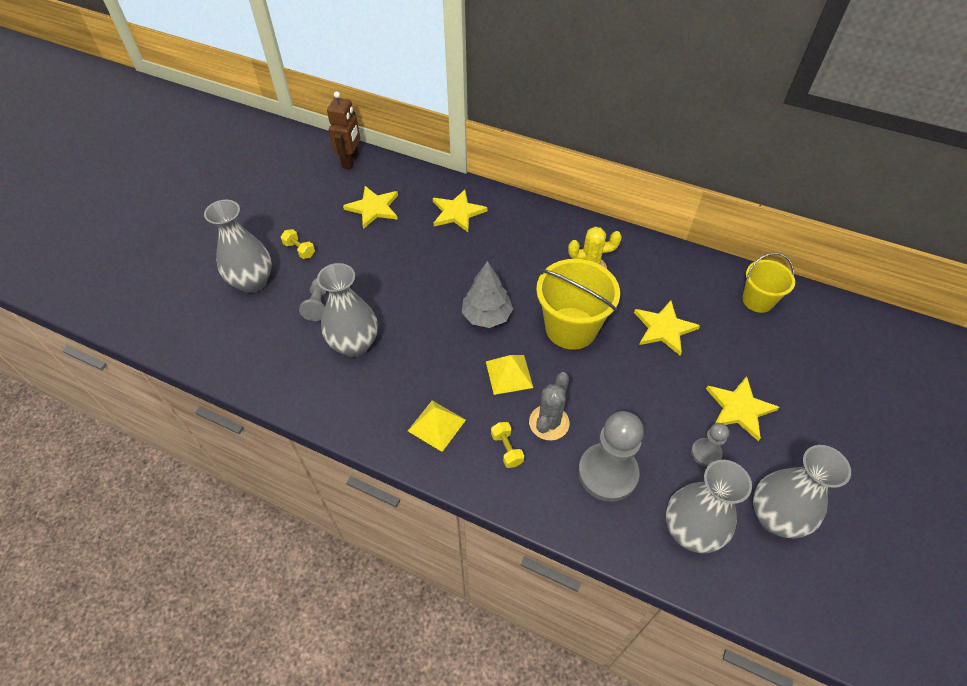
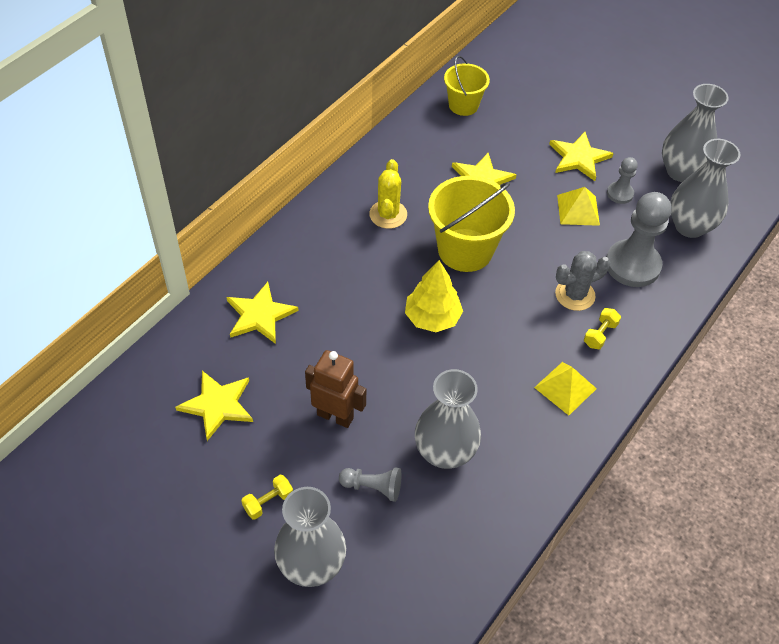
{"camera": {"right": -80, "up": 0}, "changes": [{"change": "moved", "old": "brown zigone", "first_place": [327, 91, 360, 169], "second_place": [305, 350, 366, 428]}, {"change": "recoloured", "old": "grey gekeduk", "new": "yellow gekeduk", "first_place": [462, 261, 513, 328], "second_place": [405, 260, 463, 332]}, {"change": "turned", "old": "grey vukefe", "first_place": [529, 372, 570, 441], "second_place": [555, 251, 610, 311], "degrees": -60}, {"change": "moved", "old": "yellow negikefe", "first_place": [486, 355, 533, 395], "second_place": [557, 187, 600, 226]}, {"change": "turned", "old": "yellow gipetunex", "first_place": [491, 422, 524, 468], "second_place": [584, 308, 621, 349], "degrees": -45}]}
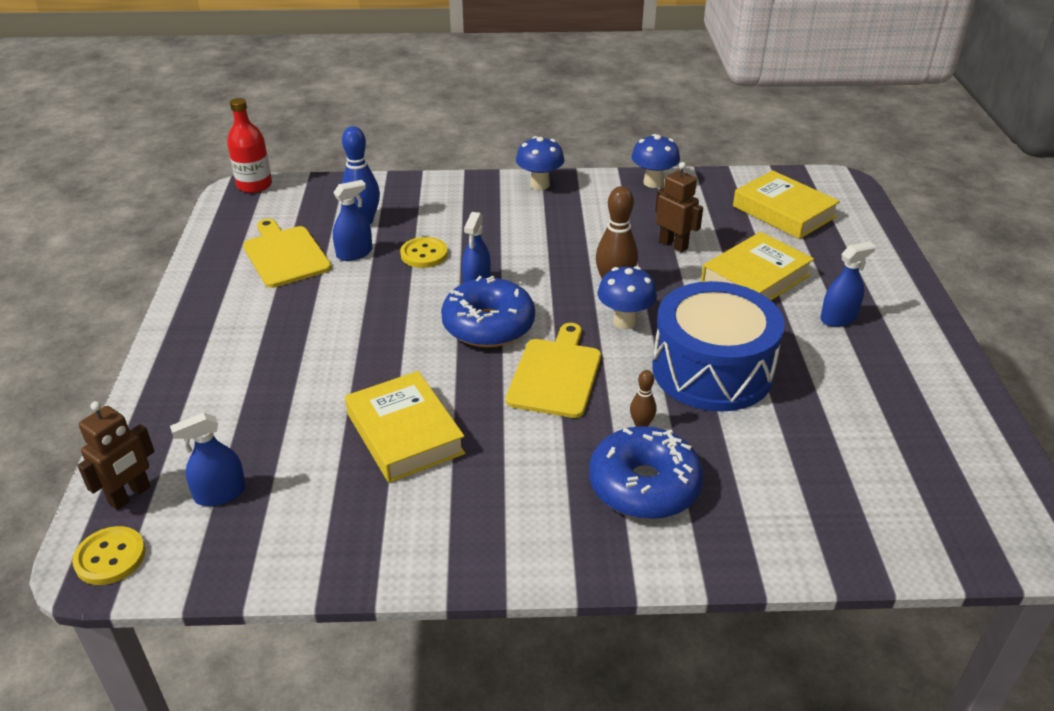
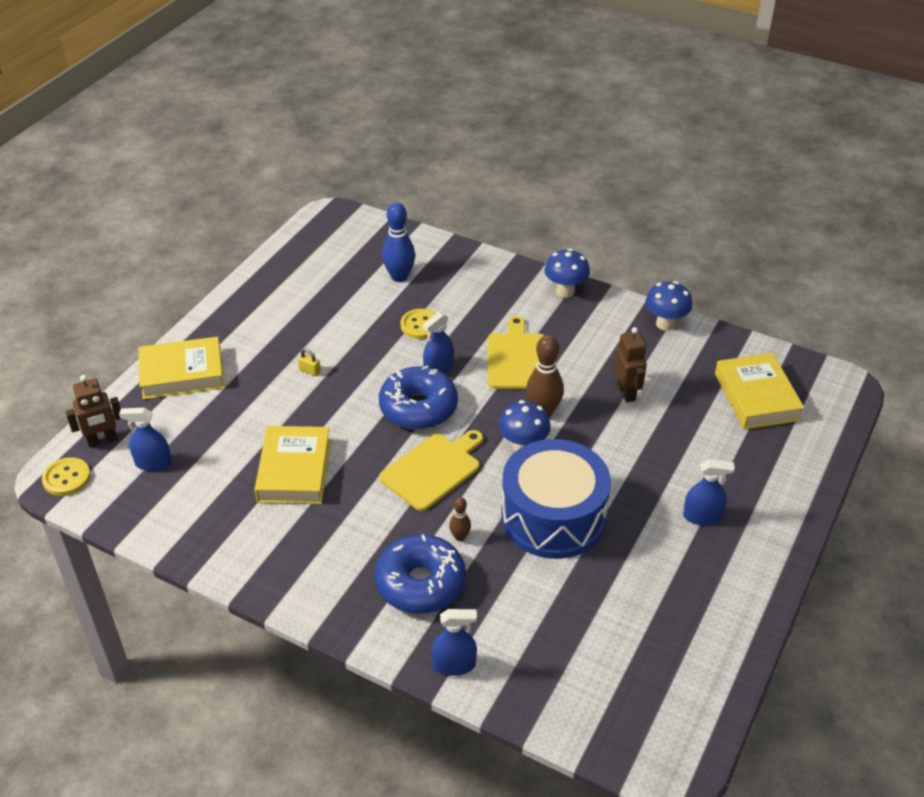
{"camera": {"right": 30, "up": 5}, "changes": [{"change": "moved", "old": "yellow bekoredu", "first_place": [701, 232, 814, 300], "second_place": [139, 336, 224, 399]}, {"change": "added", "new": "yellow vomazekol", "second_place": [298, 349, 321, 376]}, {"change": "moved", "old": "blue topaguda", "first_place": [333, 180, 372, 261], "second_place": [431, 609, 477, 676]}, {"change": "moved", "old": "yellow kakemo", "first_place": [243, 219, 332, 288], "second_place": [488, 316, 544, 389]}, {"change": "removed", "old": "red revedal", "first_place": [227, 98, 272, 193]}]}
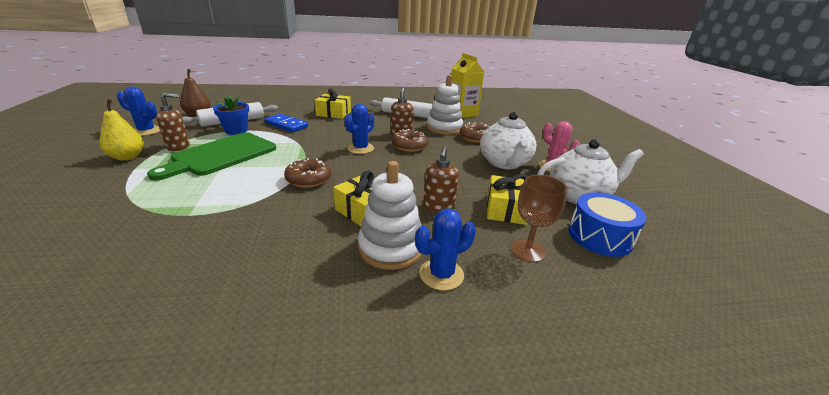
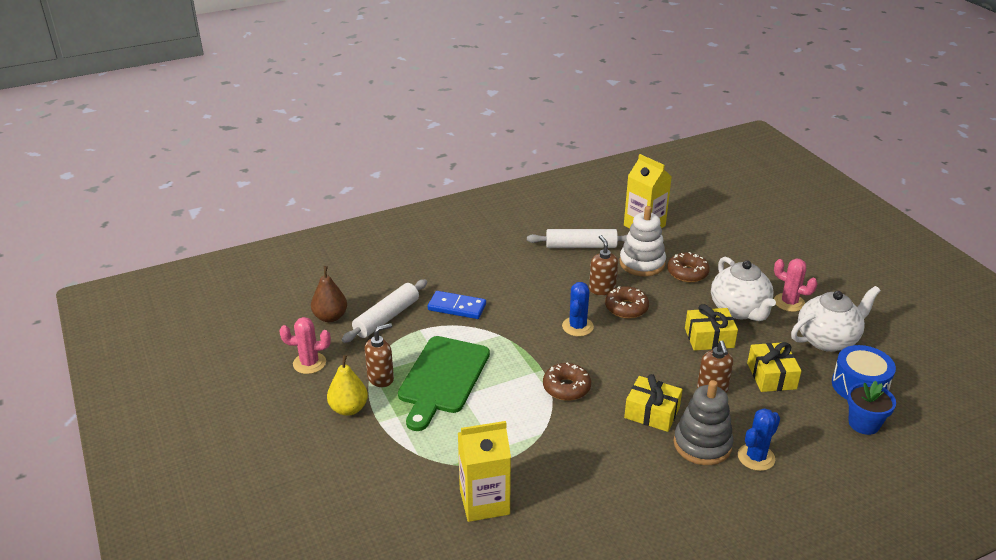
{"camera": {"right": -15, "up": 5}, "changes": [{"change": "recoloured", "old": "blue vukefe", "new": "pink vukefe", "first_place": [117, 87, 160, 136], "second_place": [279, 317, 331, 374]}, {"change": "added", "new": "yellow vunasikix", "second_place": [458, 421, 511, 522]}, {"change": "recoloured", "old": "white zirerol", "new": "grey zirerol", "first_place": [358, 161, 422, 270], "second_place": [674, 380, 733, 465]}, {"change": "moved", "old": "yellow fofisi", "first_place": [315, 88, 351, 119], "second_place": [685, 304, 738, 351]}, {"change": "moved", "old": "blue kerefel", "first_place": [213, 95, 249, 135], "second_place": [847, 381, 896, 435]}, {"change": "removed", "old": "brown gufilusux", "first_place": [510, 175, 568, 263]}]}
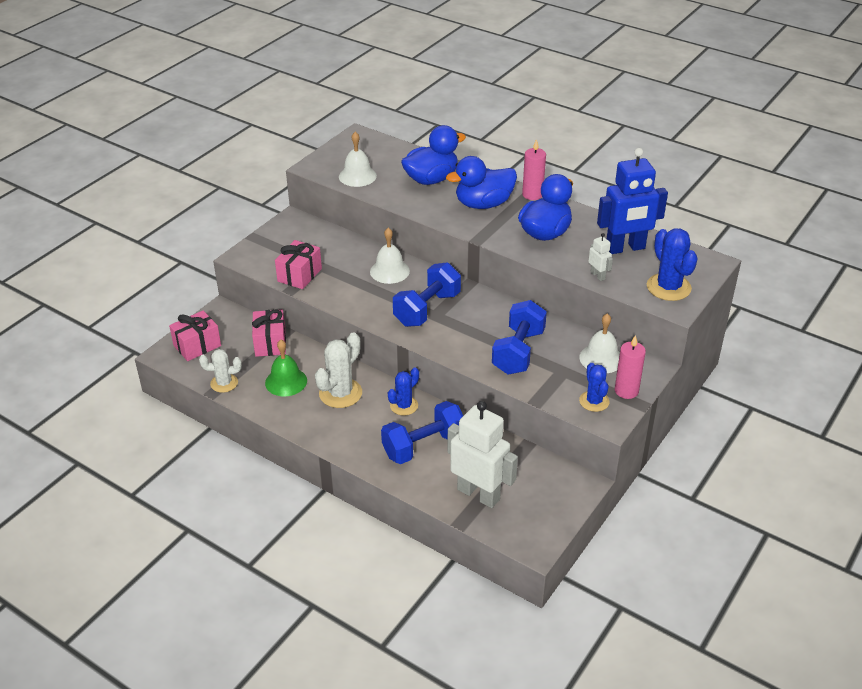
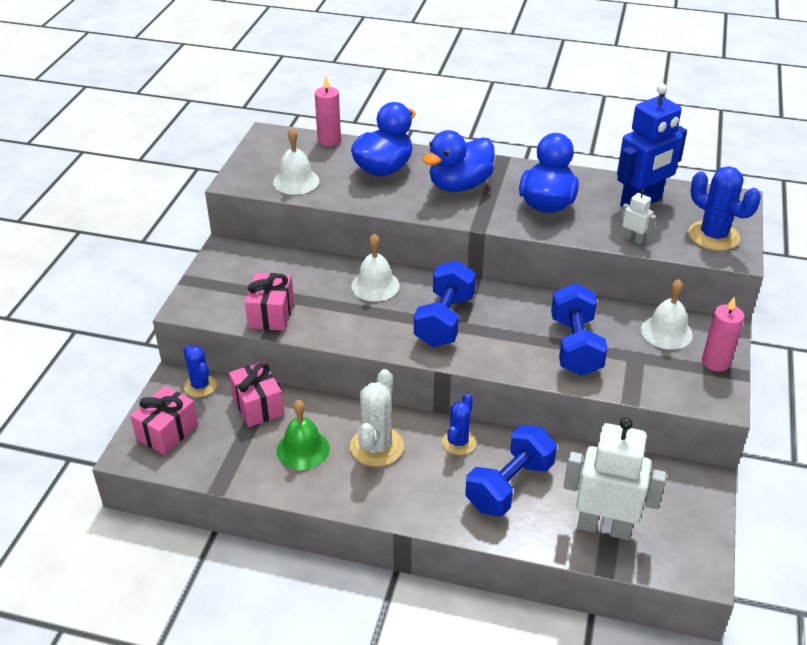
{"camera": {"right": -20, "up": 0}, "changes": [{"change": "moved", "old": "blue vukefe", "first_place": [579, 363, 610, 412], "second_place": [183, 345, 217, 397]}, {"change": "moved", "old": "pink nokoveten", "first_place": [522, 139, 546, 200], "second_place": [315, 76, 341, 146]}, {"change": "removed", "old": "white vukefe", "first_place": [199, 349, 242, 393]}]}
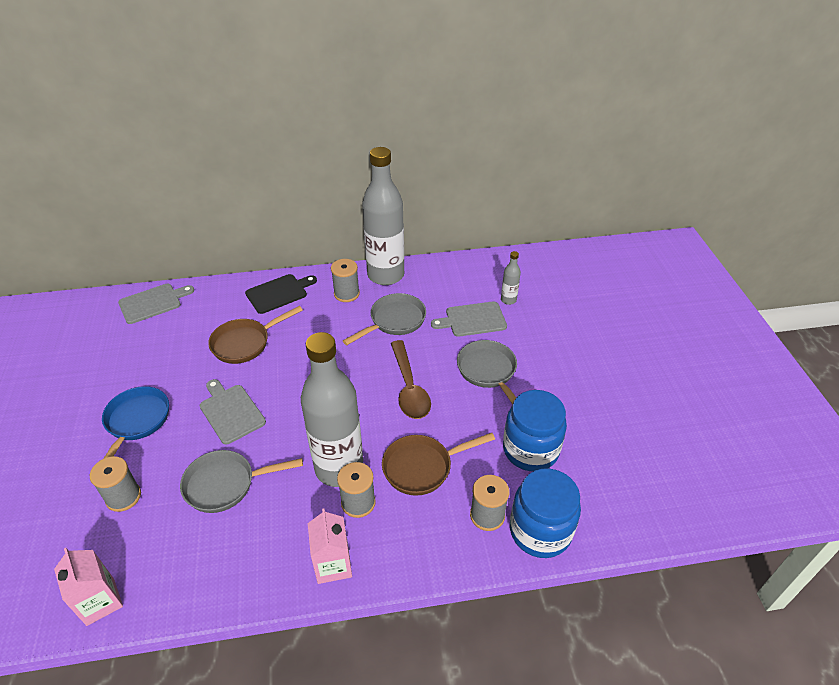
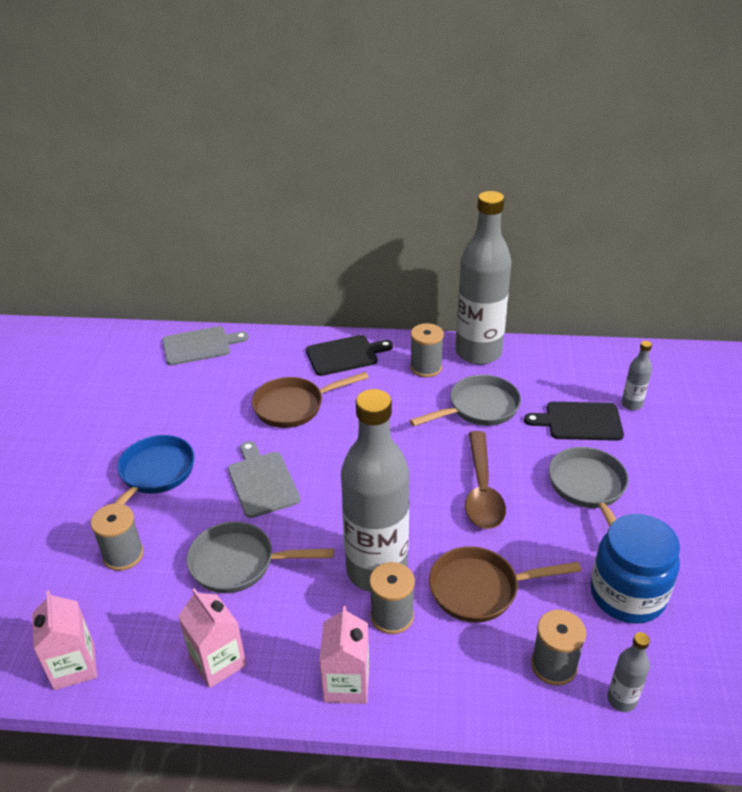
{"camera": {"right": 15, "up": -5}, "changes": [{"change": "added", "new": "pink vunasikix", "second_place": [178, 588, 246, 688]}, {"change": "recoloured", "old": "grey kakemo", "new": "black kakemo", "first_place": [431, 301, 507, 337], "second_place": [524, 402, 624, 441]}, {"change": "replaced", "old": "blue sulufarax", "new": "grey revedal", "first_place": [510, 469, 581, 558], "second_place": [607, 632, 650, 712]}]}
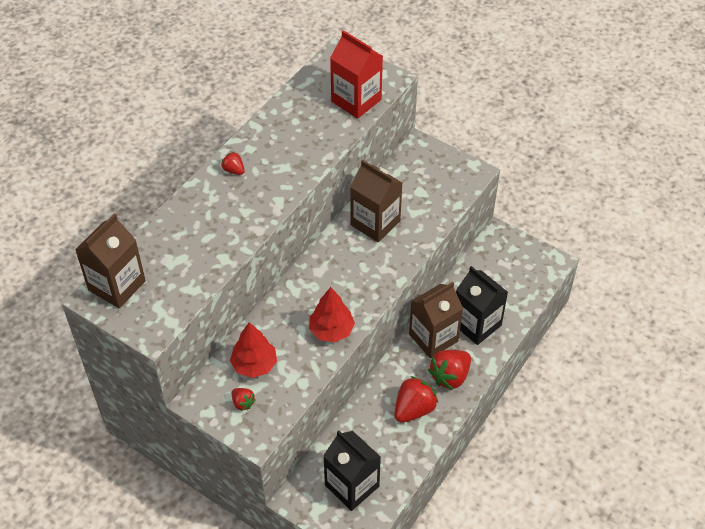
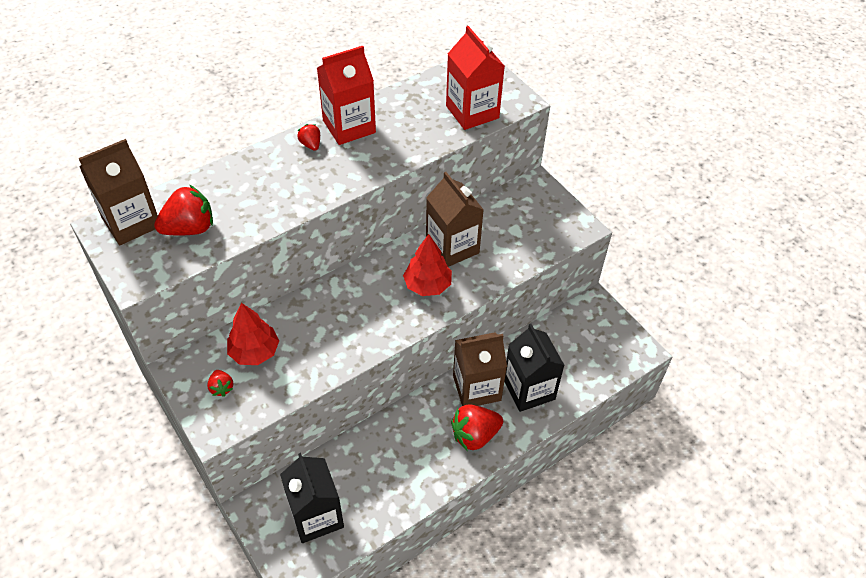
{"camera": {"right": 20, "up": 0}, "changes": [{"change": "moved", "old": "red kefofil", "first_place": [394, 376, 438, 423], "second_place": [154, 185, 213, 236]}, {"change": "added", "new": "red vunasikix", "second_place": [317, 46, 376, 145]}, {"change": "moved", "old": "red gekeduk", "first_place": [309, 287, 355, 342], "second_place": [403, 234, 452, 296]}]}
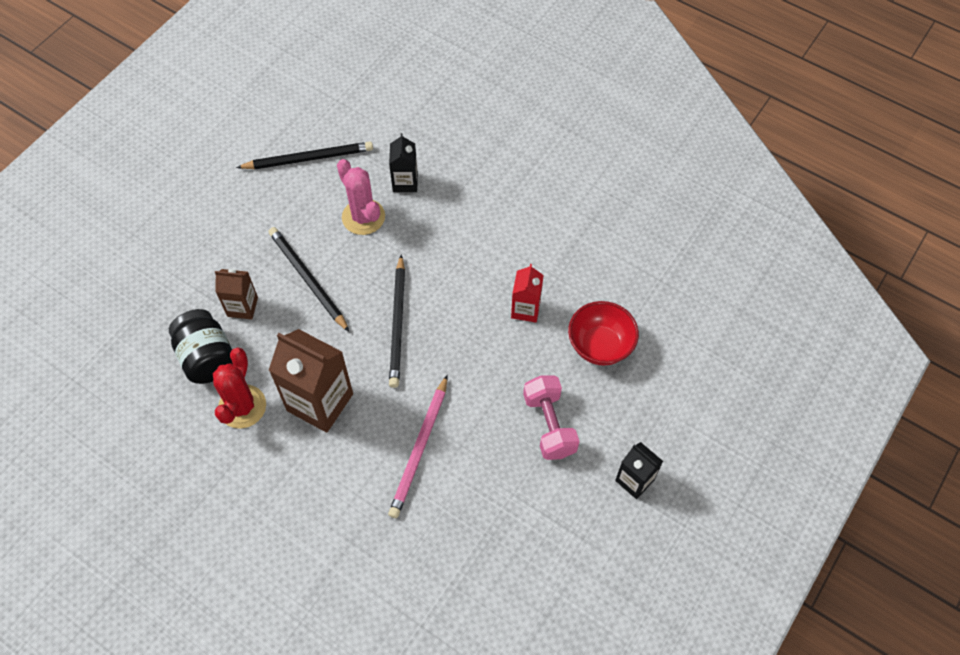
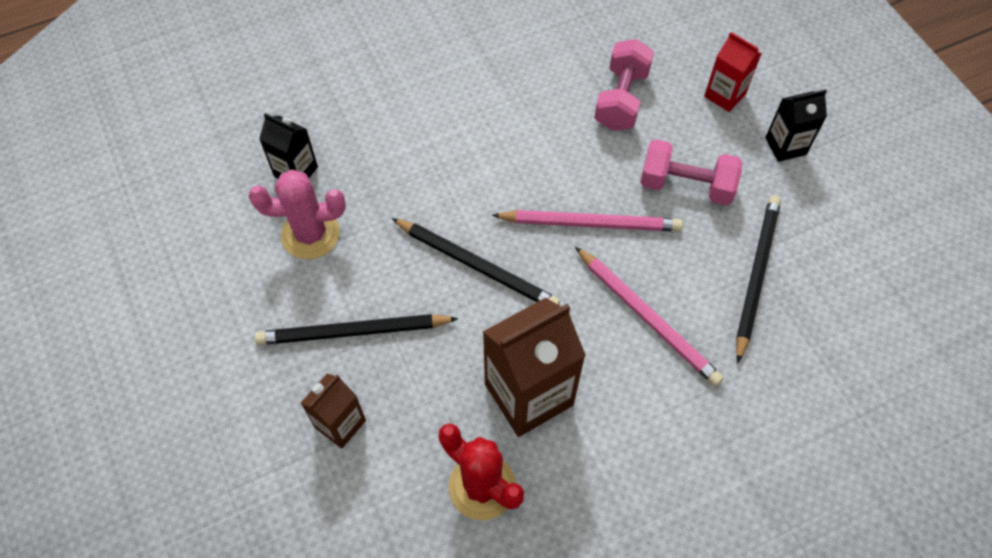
{"camera": {"right": -60, "up": 0}, "changes": [{"change": "added", "new": "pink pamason", "second_place": [491, 210, 683, 232]}, {"change": "replaced", "old": "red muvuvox", "new": "pink gipetunex", "first_place": [568, 301, 639, 365], "second_place": [594, 39, 654, 131]}, {"change": "moved", "old": "red vunasikix", "first_place": [511, 264, 543, 322], "second_place": [704, 32, 761, 112]}, {"change": "moved", "old": "black pamason", "first_place": [236, 142, 373, 169], "second_place": [736, 195, 781, 363]}, {"change": "removed", "old": "black sulufarax", "first_place": [169, 309, 233, 384]}]}
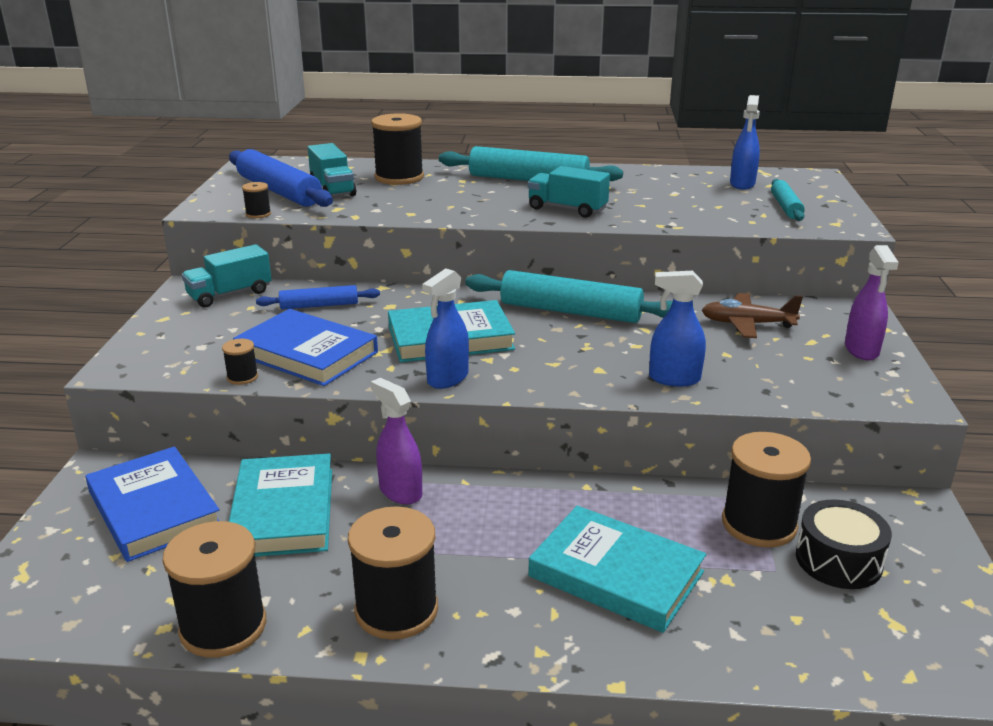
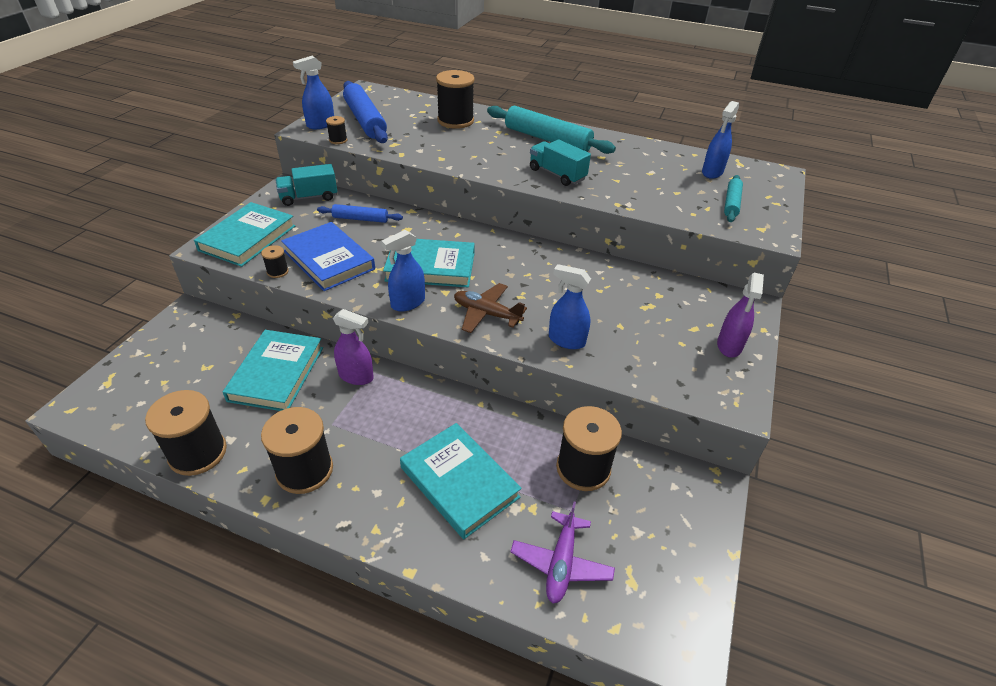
{"camera": {"right": 15, "up": 15}, "changes": [{"change": "added", "new": "turquoise bekoredu", "second_place": [194, 202, 295, 267]}, {"change": "added", "new": "blue topaguda", "second_place": [293, 56, 334, 129]}, {"change": "turned", "old": "purple topaguda", "first_place": [370, 378, 422, 504], "second_place": [333, 309, 374, 385], "degrees": 135}, {"change": "moved", "old": "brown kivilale", "first_place": [702, 293, 803, 338], "second_place": [454, 283, 527, 333]}, {"change": "added", "new": "purple kivilale", "second_place": [510, 502, 615, 603]}, {"change": "removed", "old": "blue bekoredu", "first_place": [86, 446, 219, 562]}, {"change": "removed", "old": "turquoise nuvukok", "first_place": [308, 143, 356, 196]}, {"change": "removed", "old": "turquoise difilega", "first_place": [465, 270, 673, 323]}, {"change": "removed", "old": "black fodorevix", "first_place": [796, 499, 892, 589]}]}
